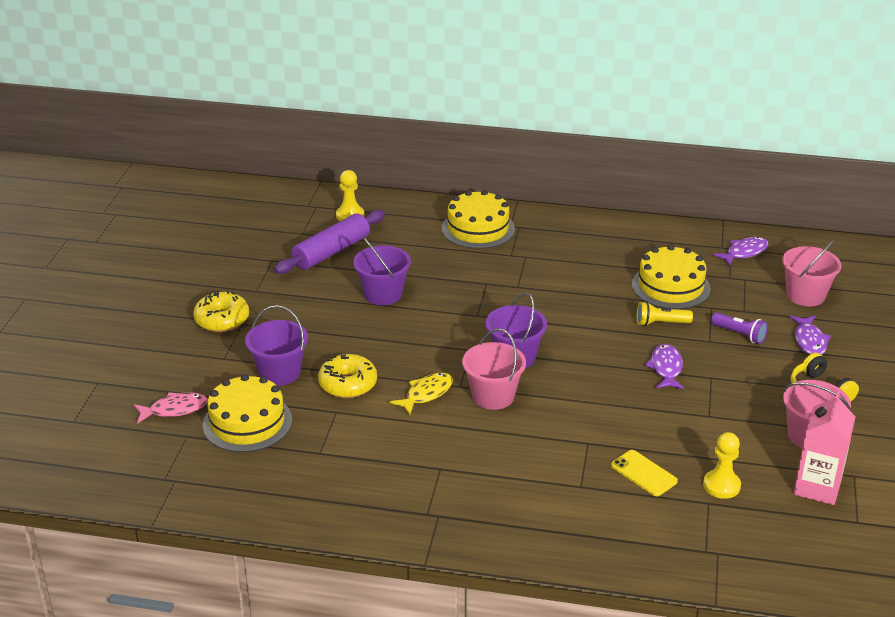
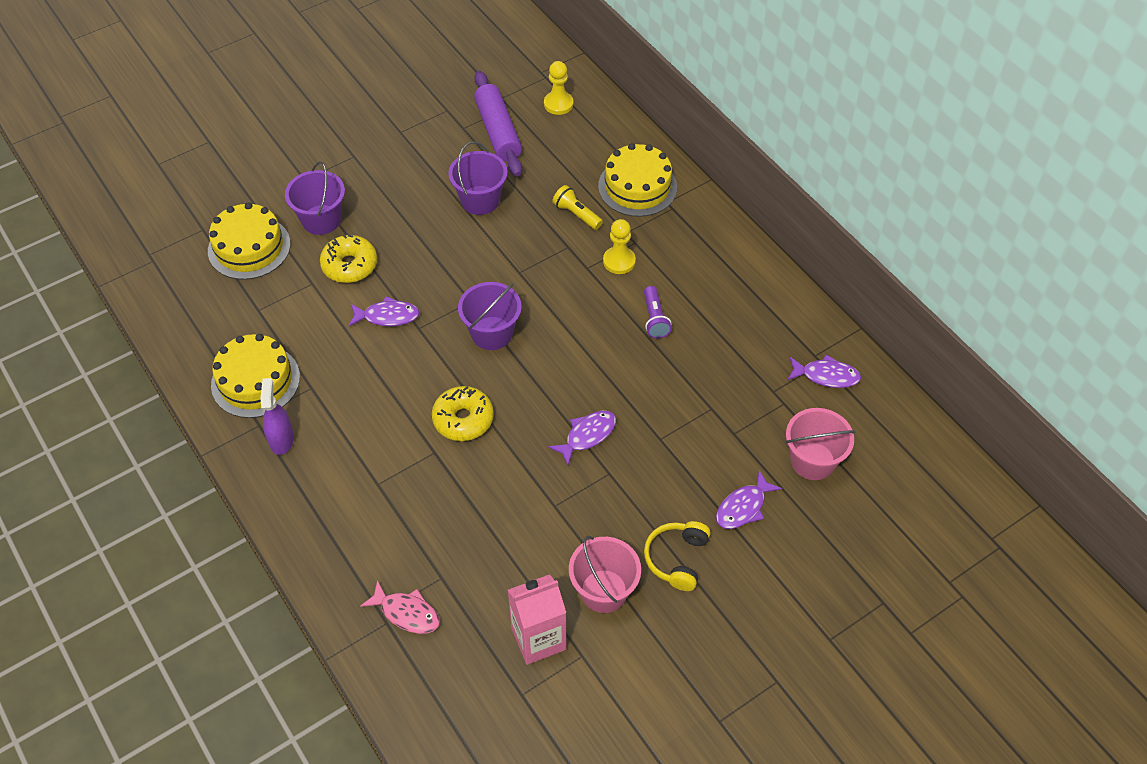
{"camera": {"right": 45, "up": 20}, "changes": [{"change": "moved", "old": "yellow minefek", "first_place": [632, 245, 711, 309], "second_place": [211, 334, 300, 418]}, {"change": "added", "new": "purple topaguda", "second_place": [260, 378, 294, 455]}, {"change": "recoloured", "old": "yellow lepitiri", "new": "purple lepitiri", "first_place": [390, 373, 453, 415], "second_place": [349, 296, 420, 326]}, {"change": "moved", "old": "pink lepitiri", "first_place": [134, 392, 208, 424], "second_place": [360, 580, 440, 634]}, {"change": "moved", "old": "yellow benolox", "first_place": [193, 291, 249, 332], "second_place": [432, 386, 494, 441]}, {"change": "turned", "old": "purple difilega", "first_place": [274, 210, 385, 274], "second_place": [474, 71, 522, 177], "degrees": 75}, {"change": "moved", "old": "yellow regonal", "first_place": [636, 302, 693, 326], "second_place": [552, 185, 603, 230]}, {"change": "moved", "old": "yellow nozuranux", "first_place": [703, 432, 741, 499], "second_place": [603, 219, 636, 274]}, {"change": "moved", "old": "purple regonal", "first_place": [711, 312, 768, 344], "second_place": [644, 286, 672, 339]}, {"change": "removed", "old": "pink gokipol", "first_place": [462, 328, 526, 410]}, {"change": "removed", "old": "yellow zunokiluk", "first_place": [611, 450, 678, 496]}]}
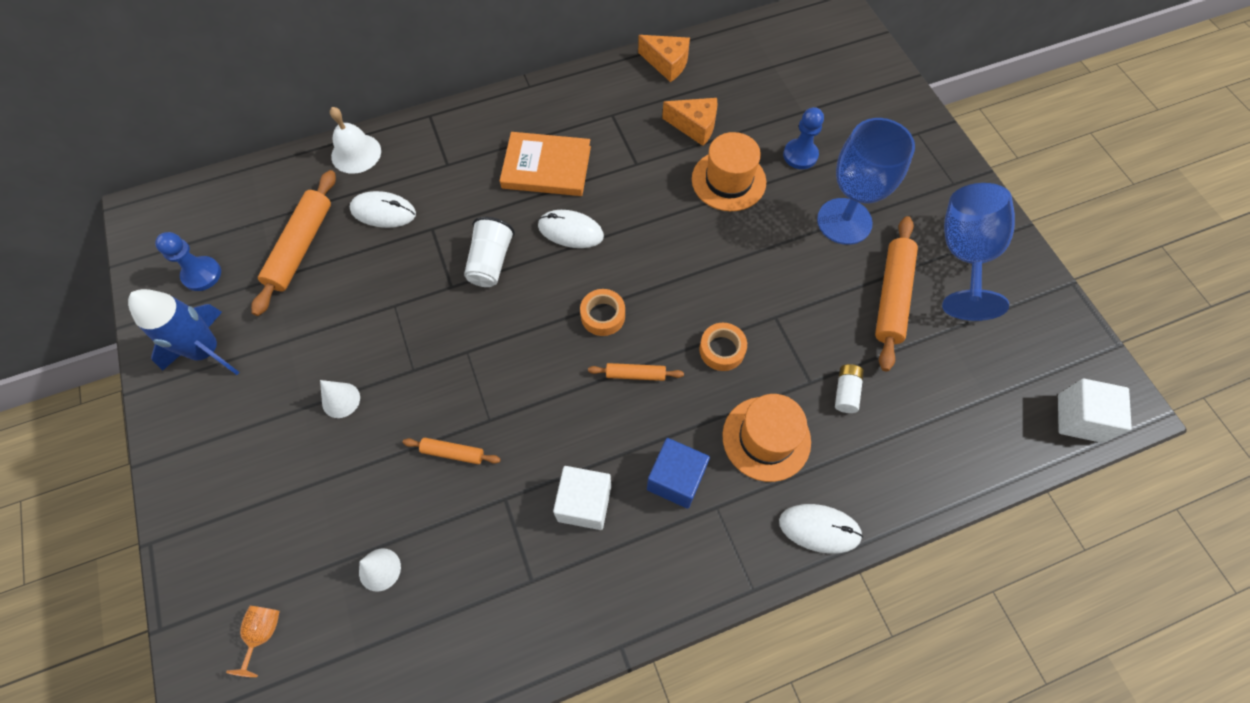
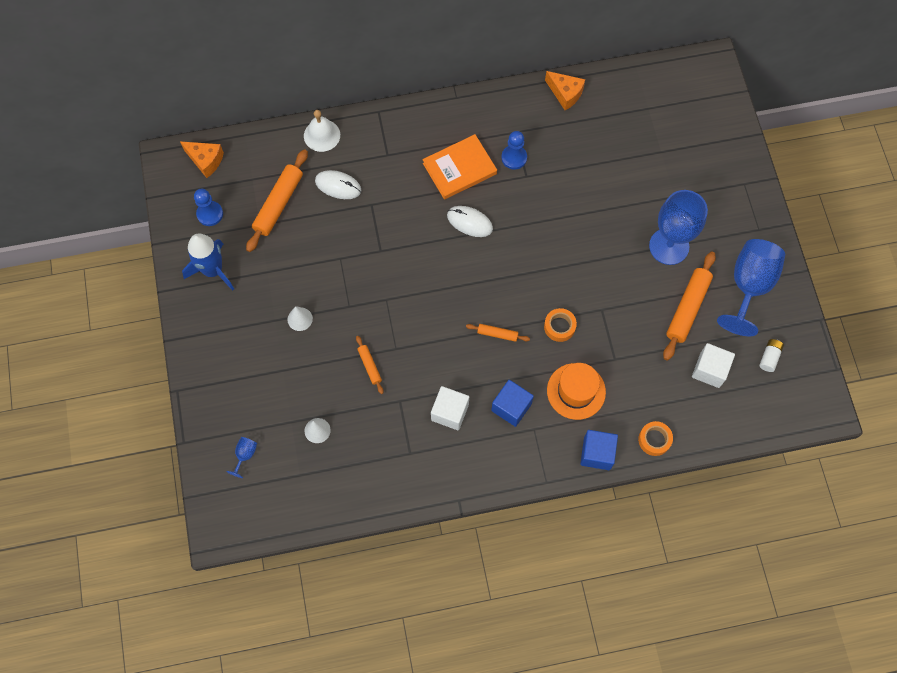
{"camera": {"right": 10, "up": 5}, "changes": [{"change": "moved", "old": "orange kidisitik", "first_place": [662, 98, 718, 146], "second_place": [180, 141, 224, 178]}, {"change": "recoloured", "old": "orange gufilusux", "new": "blue gufilusux", "first_place": [226, 606, 280, 677], "second_place": [226, 437, 257, 478]}, {"change": "turned", "old": "orange difilega", "first_place": [403, 438, 501, 464], "second_place": [356, 336, 384, 394], "degrees": 45}, {"change": "turned", "old": "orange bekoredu", "first_place": [500, 132, 591, 196], "second_place": [423, 134, 497, 199], "degrees": -45}, {"change": "moved", "old": "blue nozuranux", "first_place": [783, 107, 824, 169], "second_place": [501, 131, 527, 169]}, {"change": "replaced", "old": "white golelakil", "new": "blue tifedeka", "first_place": [779, 504, 863, 554], "second_place": [580, 430, 618, 470]}, {"change": "moved", "old": "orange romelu", "first_place": [580, 289, 625, 336], "second_place": [638, 421, 673, 456]}, {"change": "moved", "old": "white tifedeka", "first_place": [1058, 379, 1132, 443], "second_place": [692, 343, 735, 388]}, {"change": "moved", "old": "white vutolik", "first_place": [835, 364, 864, 413], "second_place": [759, 339, 784, 372]}, {"change": "removed", "old": "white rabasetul", "first_place": [464, 217, 515, 287]}, {"change": "removed", "old": "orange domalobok", "first_place": [692, 132, 766, 211]}]}
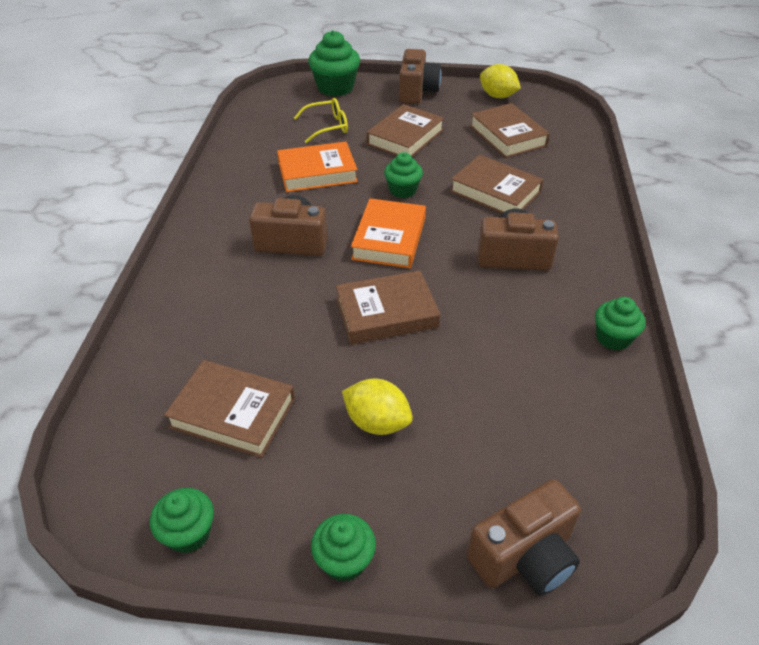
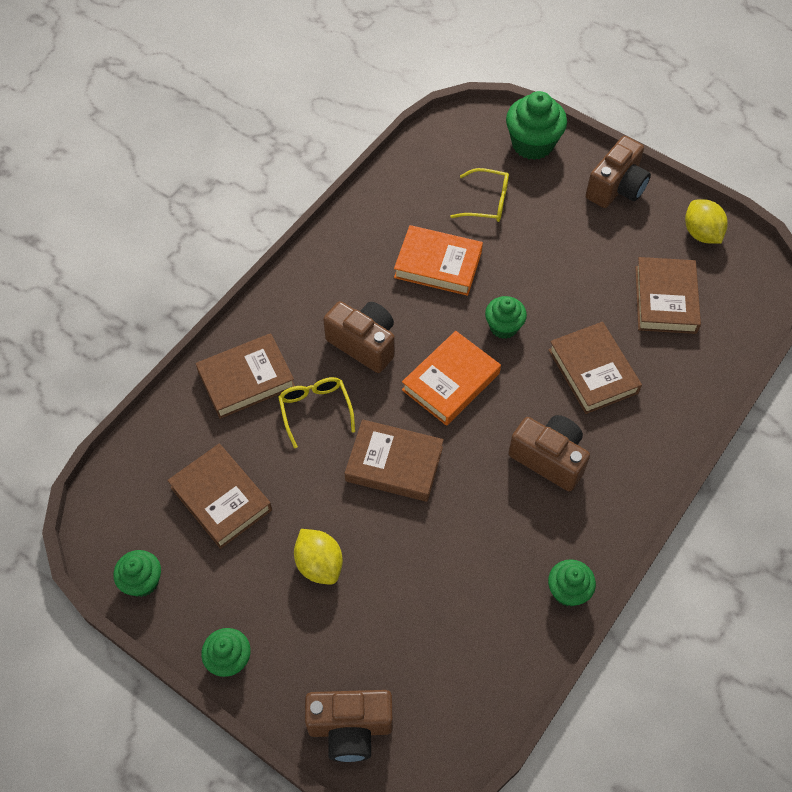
{"camera": {"right": 30, "up": 15}, "changes": [{"change": "moved", "old": "brown bekoredu", "first_place": [367, 104, 444, 157], "second_place": [196, 333, 295, 419]}, {"change": "added", "new": "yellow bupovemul", "second_place": [278, 377, 355, 448]}]}
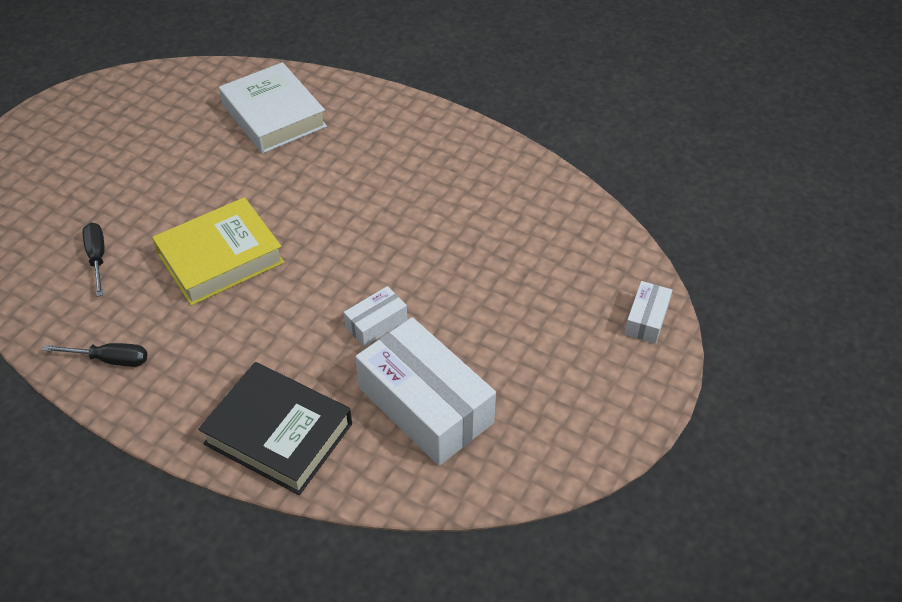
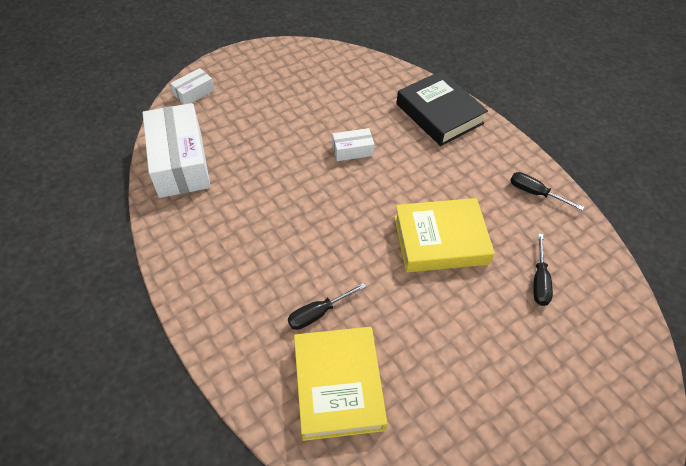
{"camera": {"right": -155, "up": 5}, "changes": [{"change": "moved", "old": "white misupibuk", "first_place": [355, 317, 496, 466], "second_place": [143, 103, 211, 198]}, {"change": "added", "new": "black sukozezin", "second_place": [288, 283, 366, 330]}, {"change": "recoloured", "old": "white bekoredu", "new": "yellow bekoredu", "first_place": [219, 62, 327, 154], "second_place": [294, 327, 387, 441]}]}
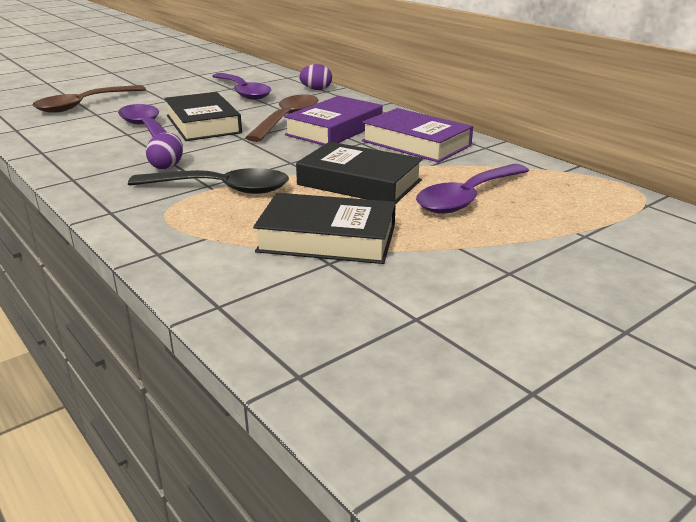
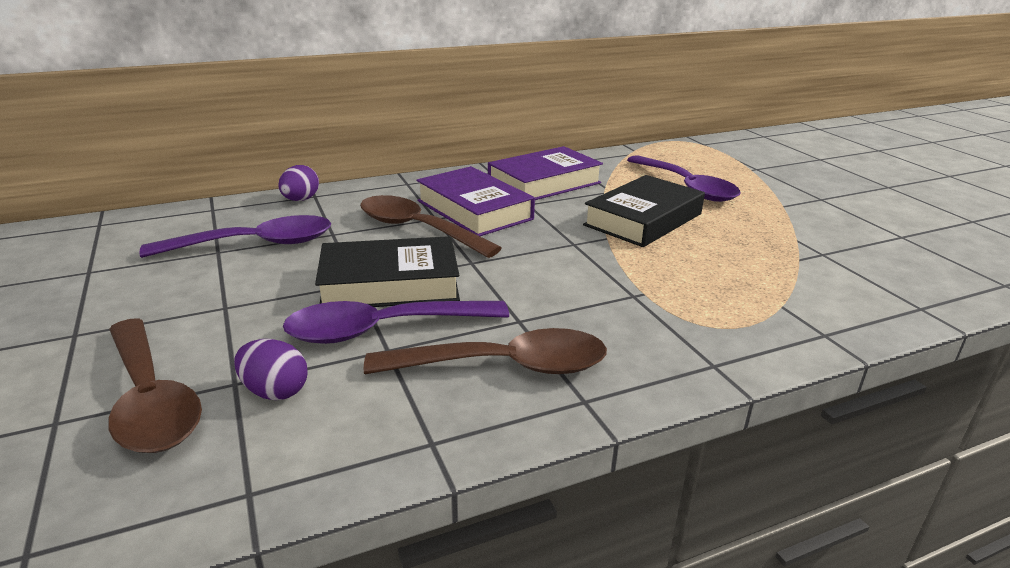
{"camera": {"right": -75, "up": 0}, "changes": [{"change": "moved", "old": "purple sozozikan", "first_place": [146, 132, 183, 169], "second_place": [234, 339, 308, 400]}, {"change": "added", "new": "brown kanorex", "second_place": [364, 328, 607, 374]}, {"change": "removed", "old": "black kanorex", "first_place": [128, 168, 289, 194]}, {"change": "removed", "old": "black bekoredu", "first_place": [253, 193, 396, 264]}]}
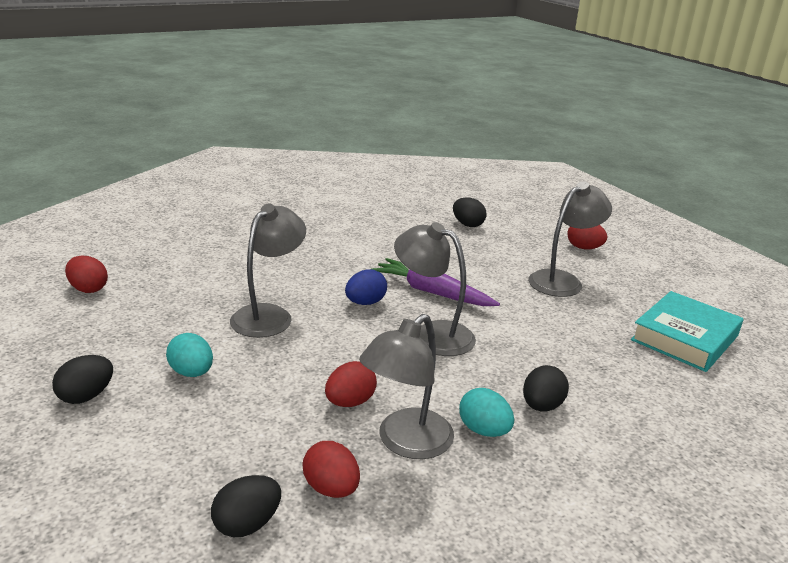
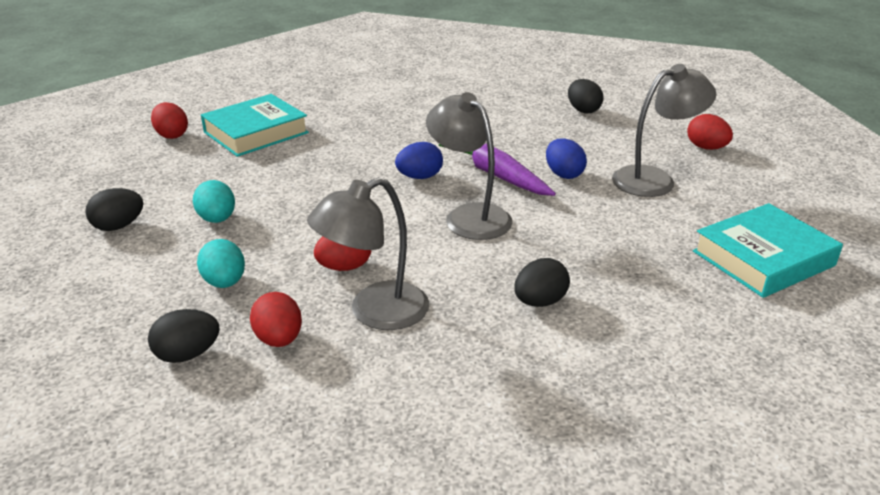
{"camera": {"right": 20, "up": 5}, "changes": [{"change": "moved", "old": "turquoise sozozikan", "first_place": [459, 388, 514, 437], "second_place": [197, 239, 245, 288]}, {"change": "added", "new": "turquoise bekoredu", "second_place": [201, 94, 309, 157]}, {"change": "added", "new": "blue sozozikan", "second_place": [546, 138, 587, 179]}, {"change": "removed", "old": "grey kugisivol", "first_place": [230, 204, 306, 338]}]}
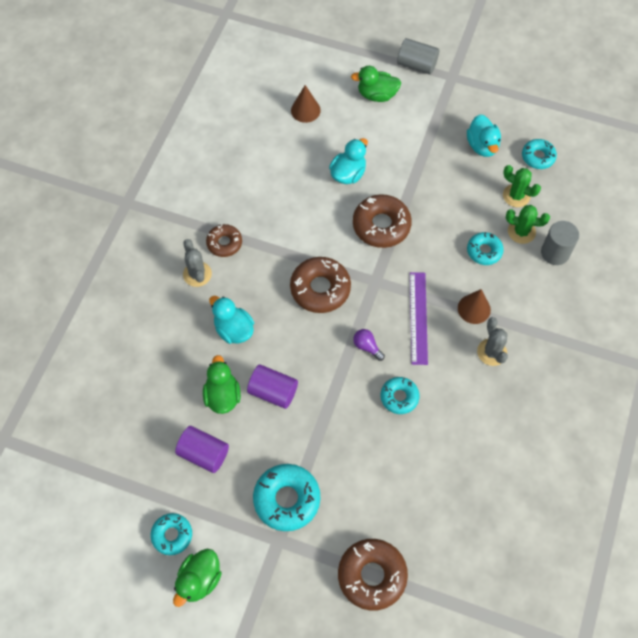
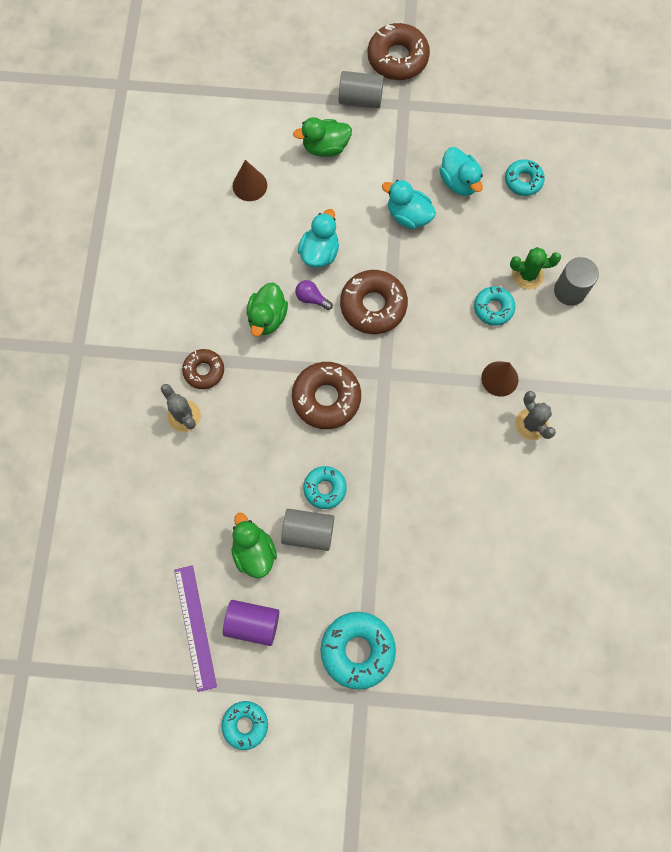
{"camera": {"right": -15, "up": 10}, "changes": [{"change": "moved", "old": "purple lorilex", "first_place": [410, 272, 428, 365], "second_place": [174, 565, 217, 692]}, {"change": "moved", "old": "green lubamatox", "first_place": [173, 549, 222, 607], "second_place": [246, 282, 288, 336]}, {"change": "recoloured", "old": "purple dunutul", "new": "grey dunutul", "first_place": [247, 365, 298, 409], "second_place": [281, 509, 334, 551]}, {"change": "moved", "old": "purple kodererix", "first_place": [353, 329, 385, 361], "second_place": [295, 280, 333, 310]}, {"change": "moved", "old": "turquoise benolox", "first_place": [381, 377, 419, 414], "second_place": [303, 466, 347, 509]}, {"change": "moved", "old": "brown benolox", "first_place": [338, 539, 408, 611], "second_place": [368, 23, 430, 80]}, {"change": "moved", "old": "turquoise lubamatox", "first_place": [209, 296, 254, 344], "second_place": [382, 180, 436, 229]}, {"change": "removed", "old": "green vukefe", "first_place": [503, 165, 541, 207]}]}
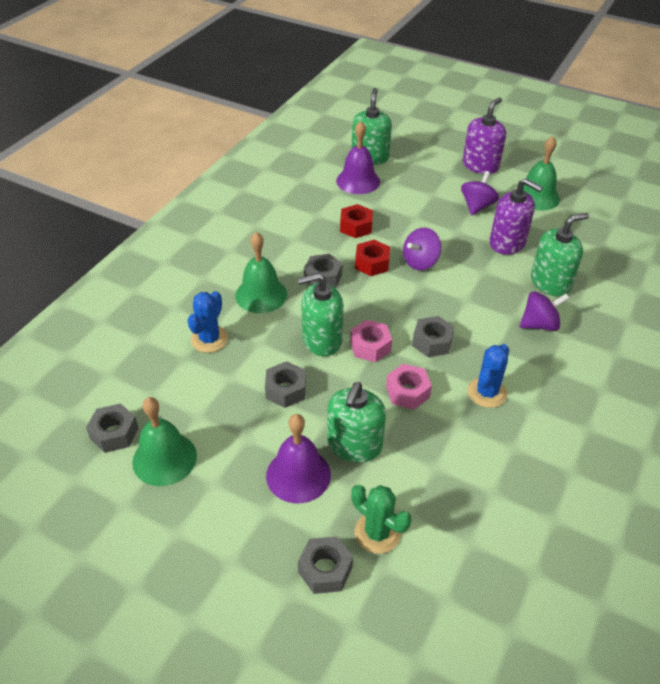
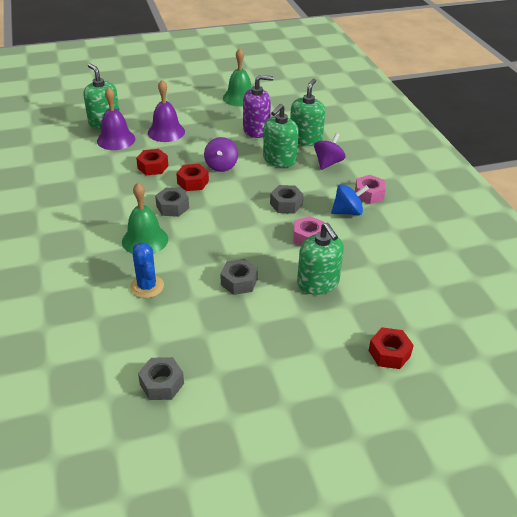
{"camera": {"right": -45, "up": -5}, "changes": [{"change": "moved", "old": "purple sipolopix", "first_place": [266, 414, 331, 503], "second_place": [148, 80, 185, 142]}, {"change": "moved", "old": "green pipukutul", "first_place": [298, 273, 344, 356], "second_place": [263, 104, 299, 167]}, {"change": "replaced", "old": "blue vukefe", "new": "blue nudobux", "first_place": [467, 344, 509, 408], "second_place": [331, 184, 369, 215]}, {"change": "moved", "old": "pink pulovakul", "first_place": [350, 320, 392, 362], "second_place": [355, 175, 386, 204]}, {"change": "recoloured", "old": "grey pulovakul", "new": "red pulovakul", "first_place": [298, 536, 353, 594], "second_place": [368, 327, 414, 369]}, {"change": "removed", "old": "green sipolopix", "first_place": [132, 397, 197, 486]}, {"change": "removed", "old": "green vukefe", "first_place": [351, 485, 411, 554]}, {"change": "removed", "old": "purple nudobux", "first_place": [461, 171, 499, 216]}, {"change": "removed", "old": "purple pipukutul", "first_place": [463, 97, 506, 174]}]}
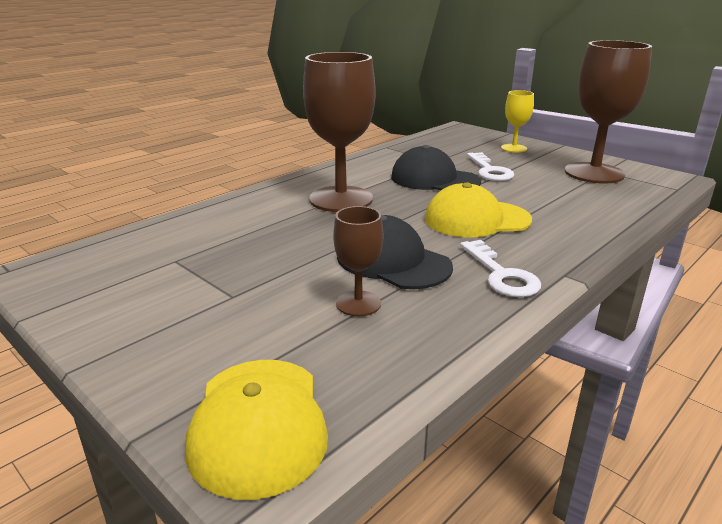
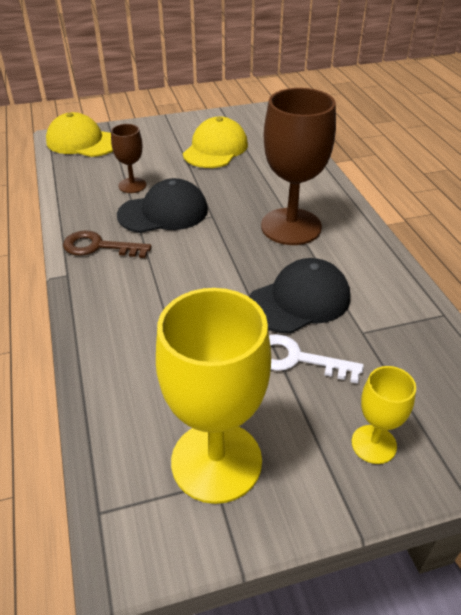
{"camera": {"right": 120, "up": 15}, "changes": [{"change": "recoloured", "old": "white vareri", "new": "brown vareri", "first_place": [460, 240, 541, 297], "second_place": [63, 231, 152, 258]}, {"change": "recoloured", "old": "brown gufilusux", "new": "yellow gufilusux", "first_place": [565, 40, 652, 184], "second_place": [156, 288, 271, 504]}, {"change": "moved", "old": "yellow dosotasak", "first_place": [425, 182, 532, 237], "second_place": [183, 117, 248, 168]}]}
